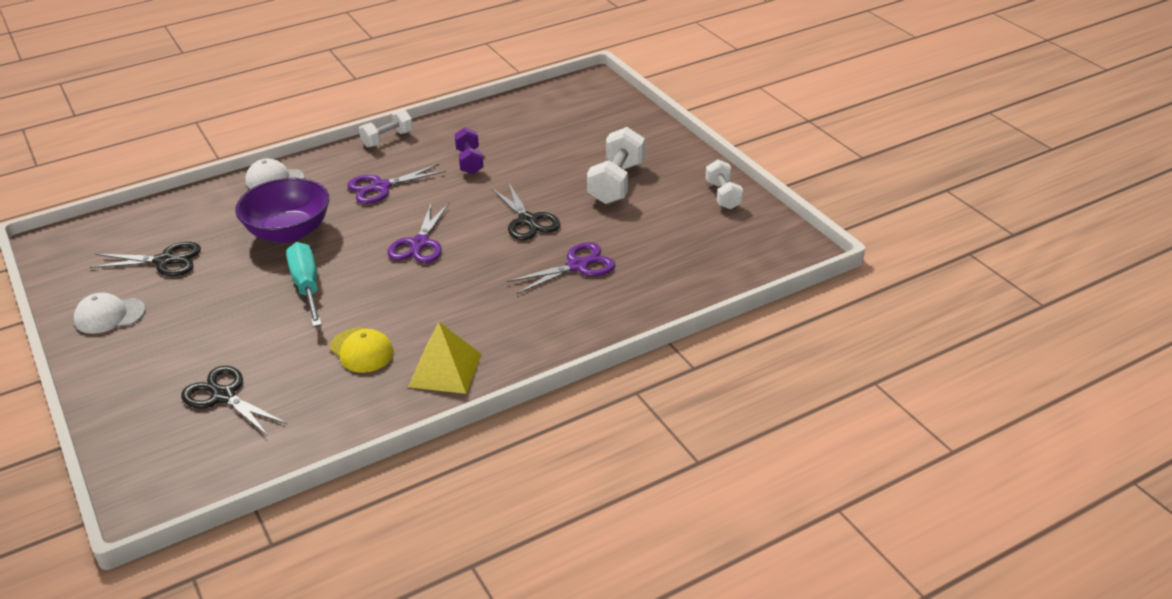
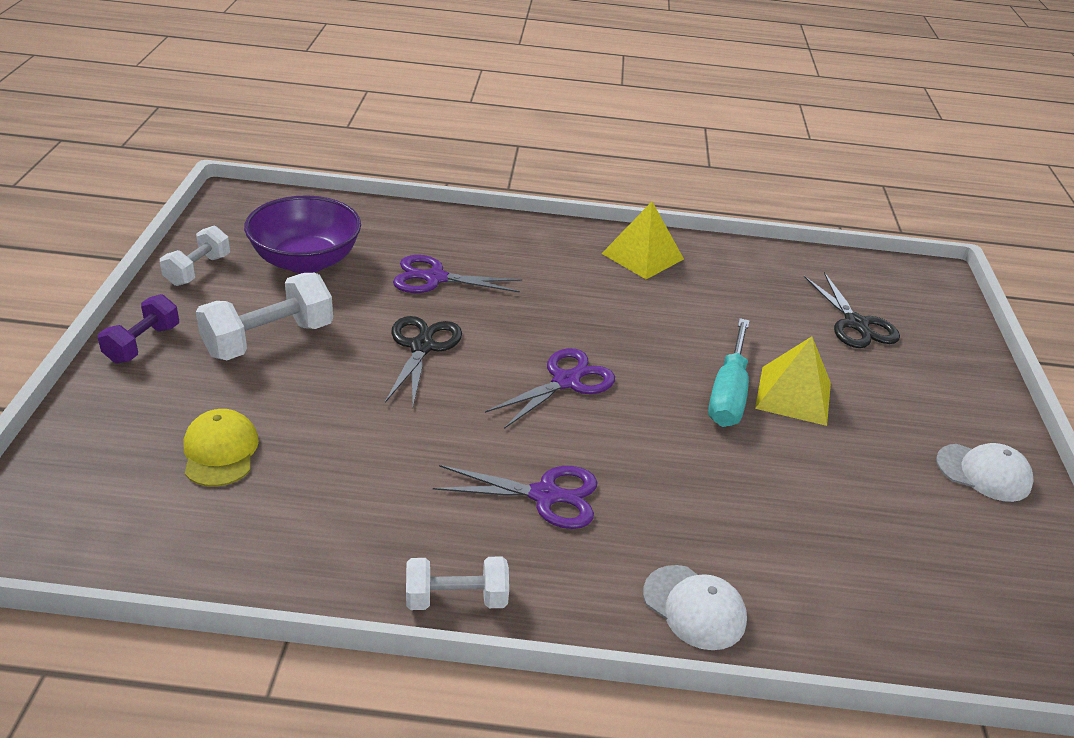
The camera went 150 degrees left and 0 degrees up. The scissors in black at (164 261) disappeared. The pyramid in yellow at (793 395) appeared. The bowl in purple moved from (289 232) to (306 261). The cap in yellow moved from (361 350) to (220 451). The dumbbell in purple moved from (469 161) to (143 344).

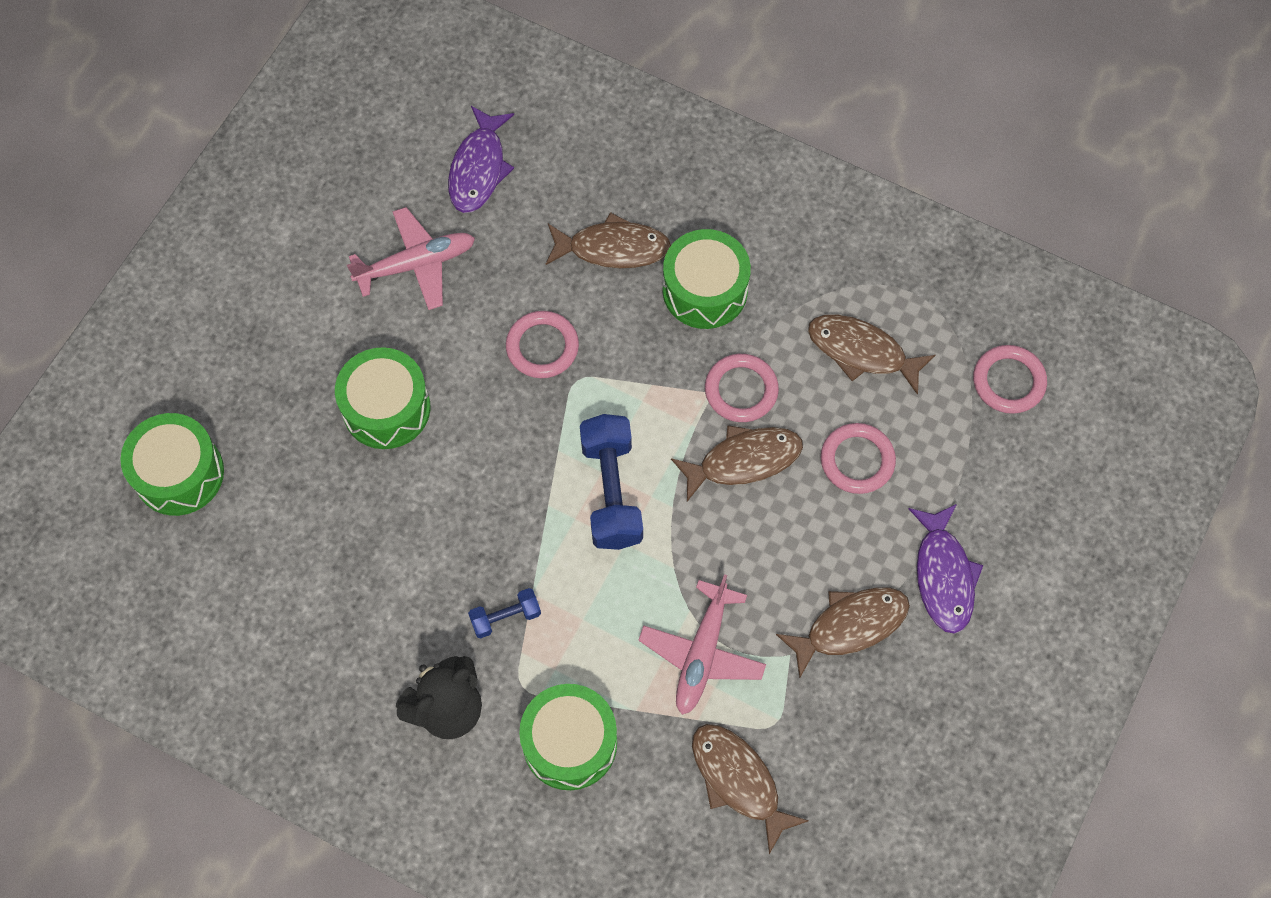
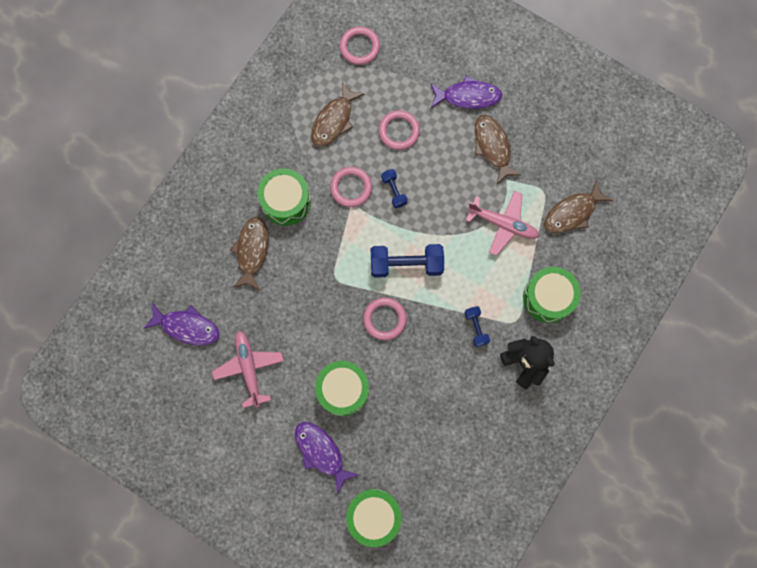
The camera went 85 degrees left and 10 degrees up. The fish in purple at (321 452) appeared. The ring in pink moved from (542 347) to (384 319). The fish in brown at (743 461) was replaced by the dumbbell in blue at (394 191).

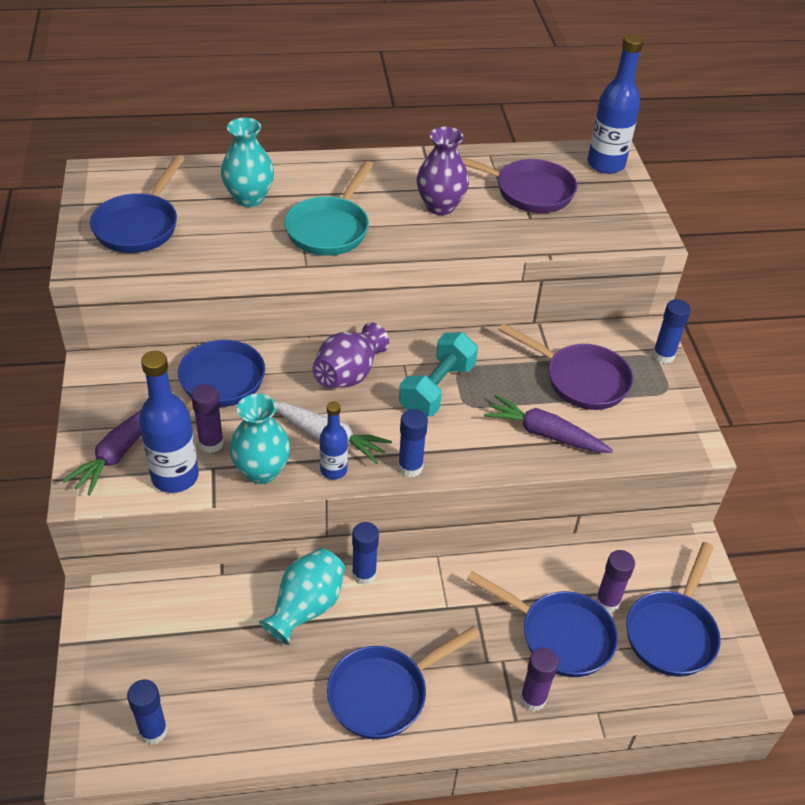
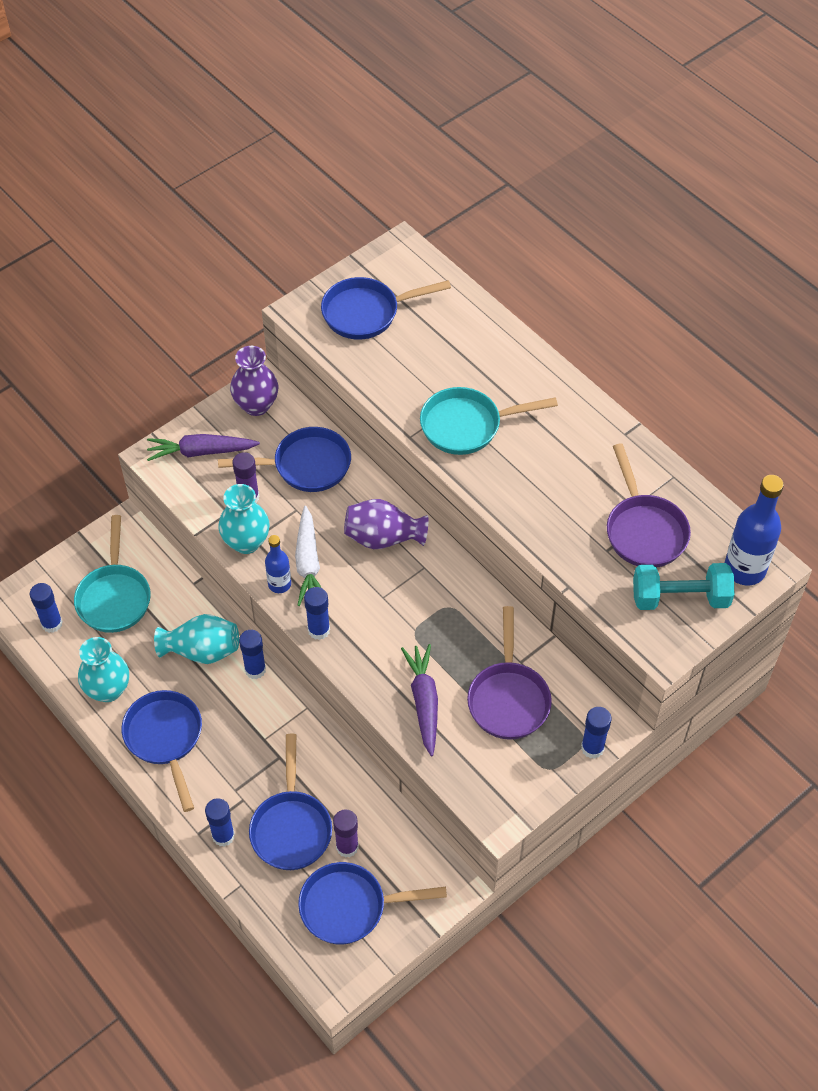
The camera went 60 degrees right and 10 degrees up. The bottle in blue at (175 477) disappeared. The pan in turquoise at (114 597) appeared. The vase in turquoise moved from (249 198) to (108 690). The dumbbell in turquoise moved from (437 389) to (680 598). The vase in purple moved from (440 206) to (256 405). The glue stick in purple at (533 699) became the glue stick in blue at (223 836). The pan in blue at (384 693) turned 45 degrees clockwise.

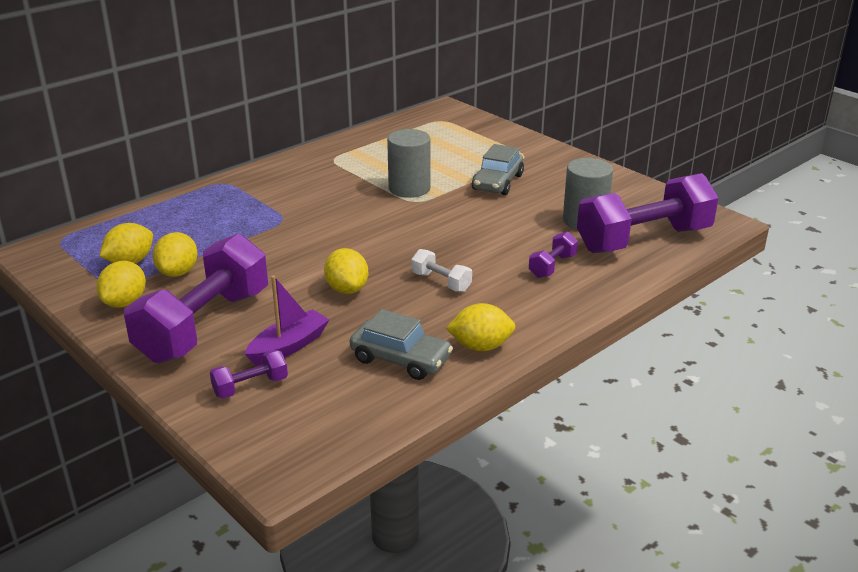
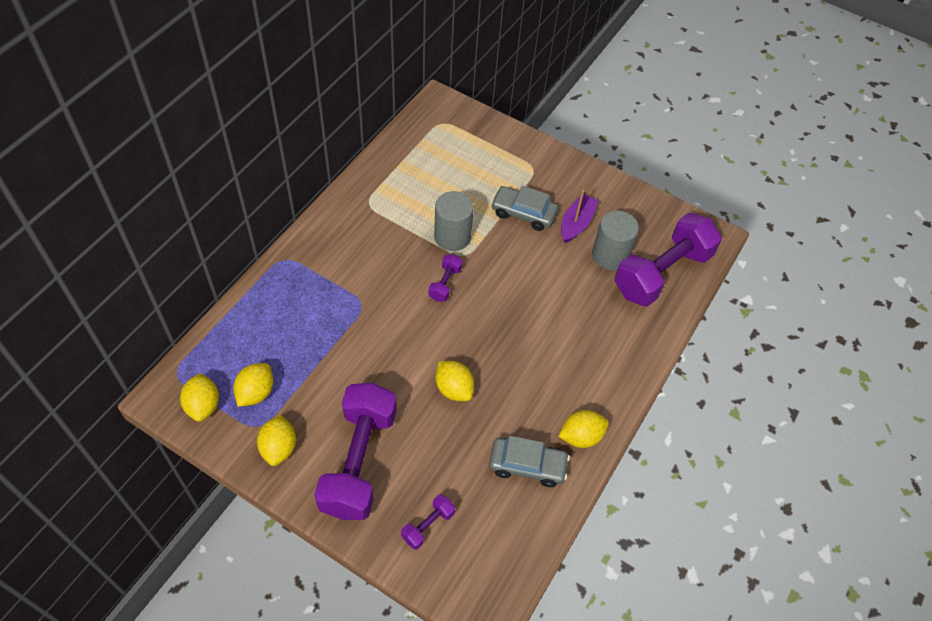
The camera went 20 degrees left and 25 degrees up. The dumbbell in white at (441 282) disappeared. The lemon in yellow moved from (178 272) to (203 405). The boat in purple moved from (288 346) to (576 223). The dumbbell in purple moved from (552 266) to (445 284). The car in grey at (497 182) turned 105 degrees clockwise.

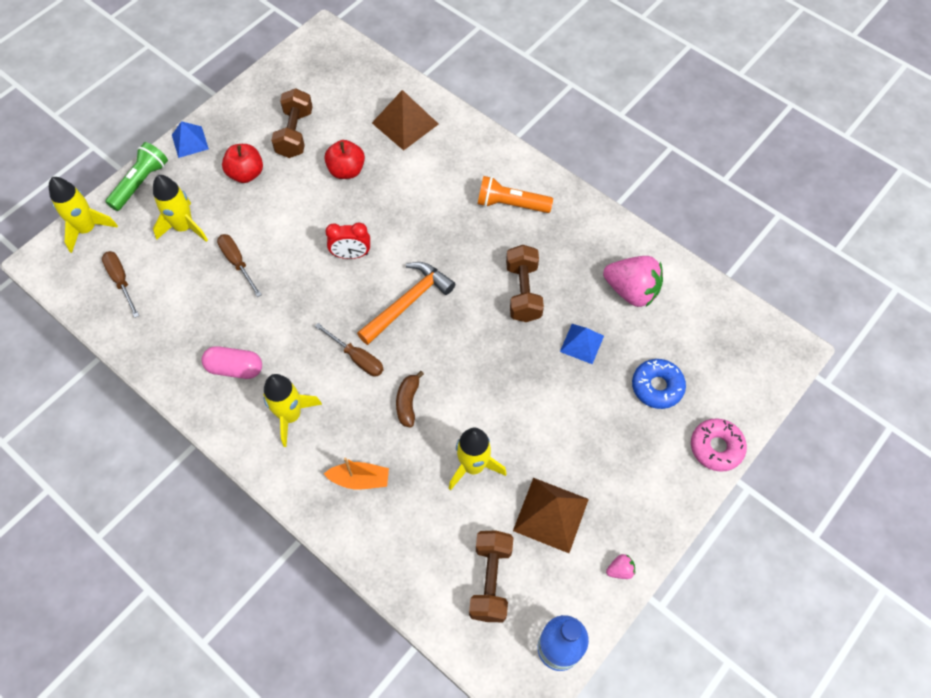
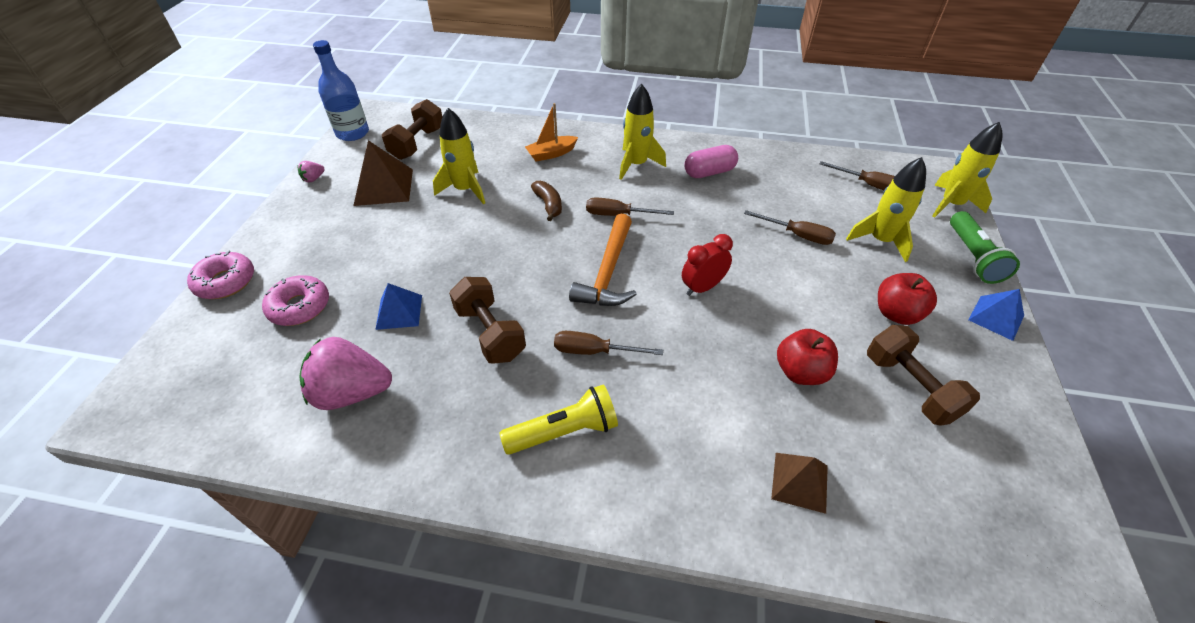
The camera went 150 degrees right and 15 degrees down. The screwdriver in brown at (594 351) appeared. The flashlight in orange at (511 204) became the flashlight in yellow at (564 432). The donut in blue at (657 387) became the donut in pink at (299 307). The dumbbell in brown at (490 580) turned 45 degrees clockwise. The pyramid in brown at (405 123) changed to 0.64 times the size.

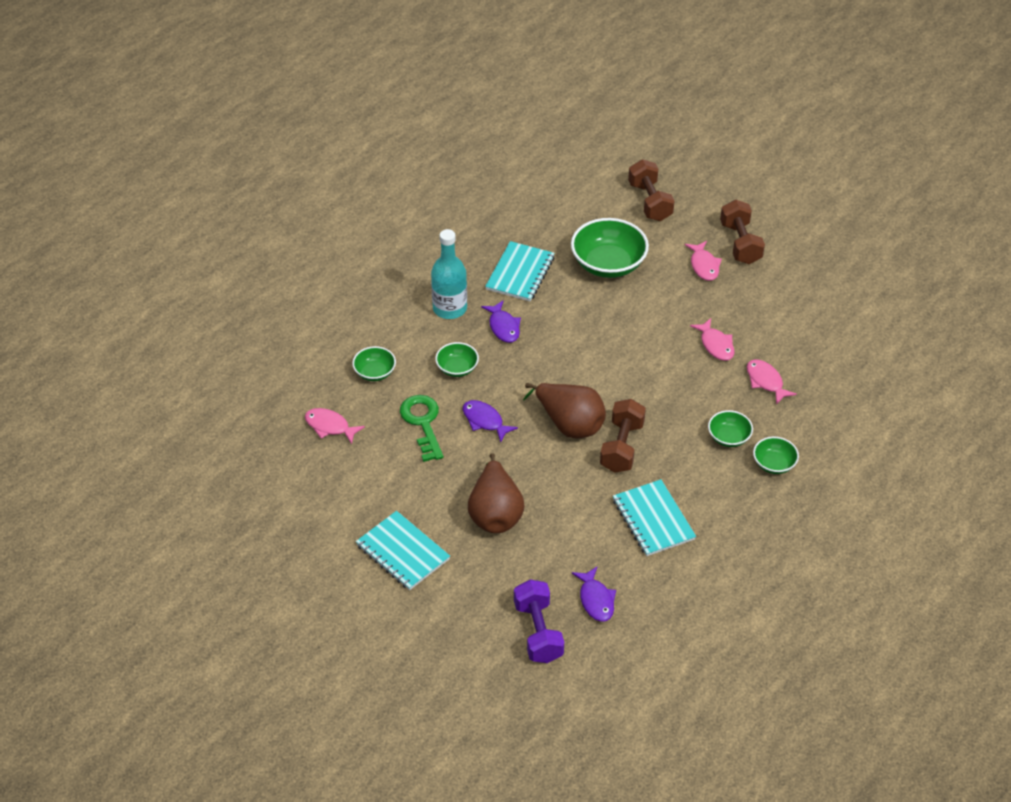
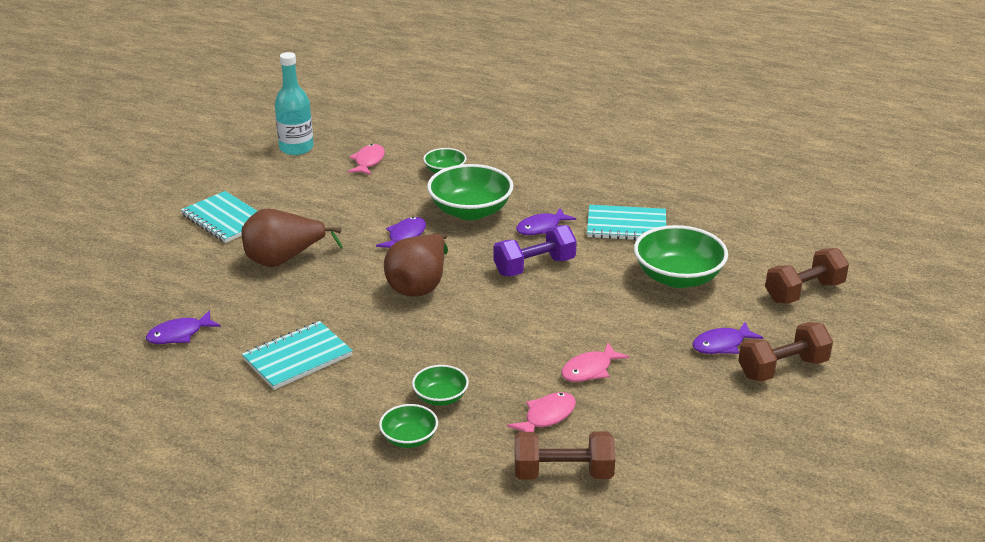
The camera went 75 degrees right and 15 degrees down. The key in green at (423 423) disappeared. The bottle in turquoise moved from (450 308) to (296 148). The dumbbell in purple moved from (538 632) to (534 267). The dumbbell in brown moved from (622 447) to (563 473). The fish in pink at (704 266) became the fish in purple at (721 345). The notebook in turquoise at (403 552) turned 75 degrees counterclockwise. The bowl in green at (457 368) changed to 1.88 times the size.

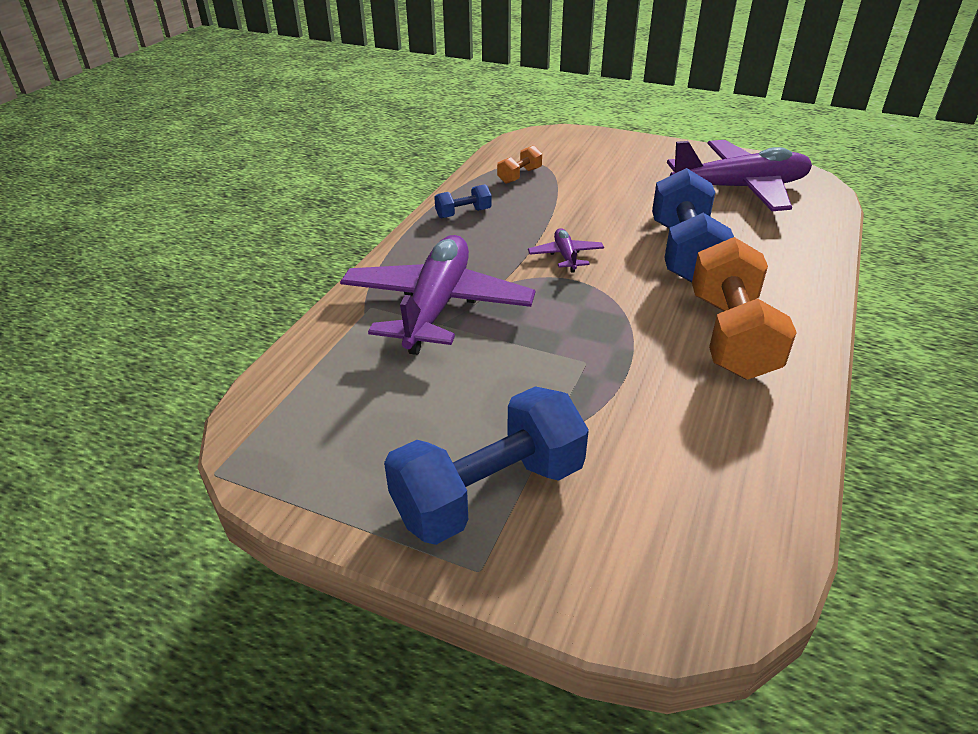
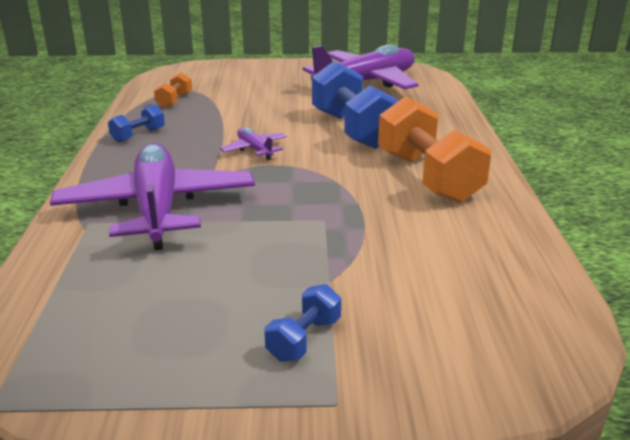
The camera went 25 degrees left and 10 degrees down. The dumbbell in blue at (489 492) changed to 0.46 times the size.

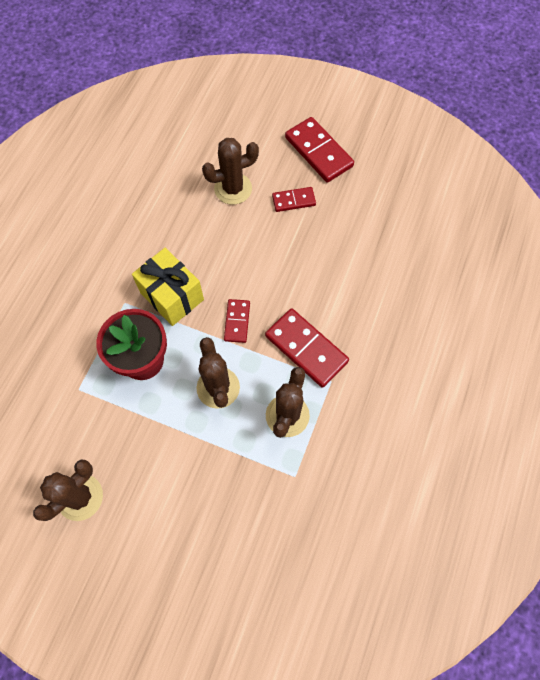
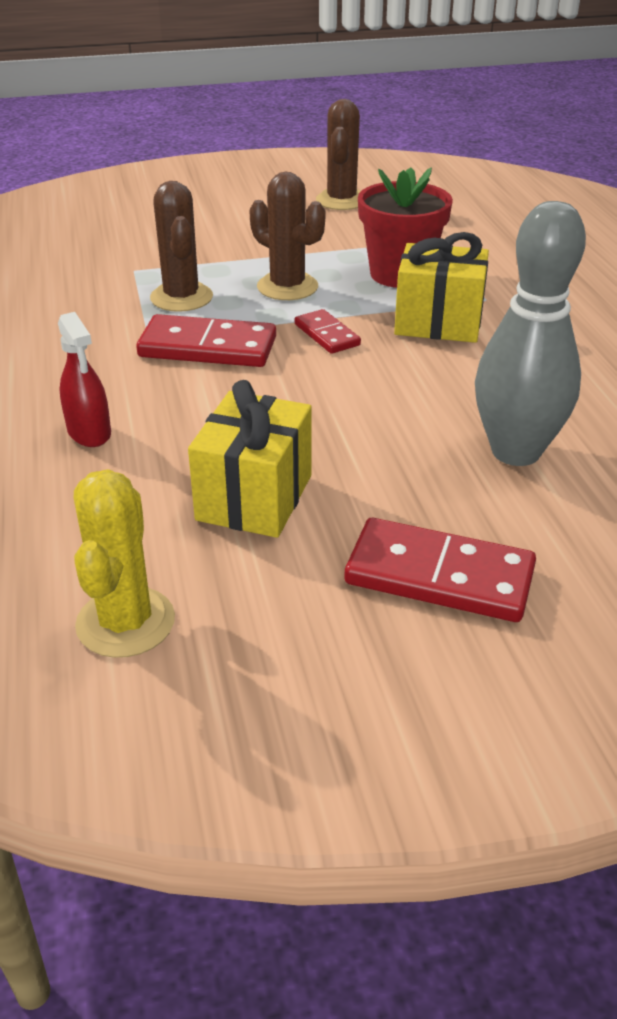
The camera went 145 degrees right and 30 degrees down. The domino in red at (293 201) disappeared. The spray bottle in red at (89 432) appeared. The cactus in yellow at (125 622) appeared. The gift in yellow at (254 497) appeared. The cactus in brown at (233 189) was replaced by the bowling pin in grey at (515 452).

